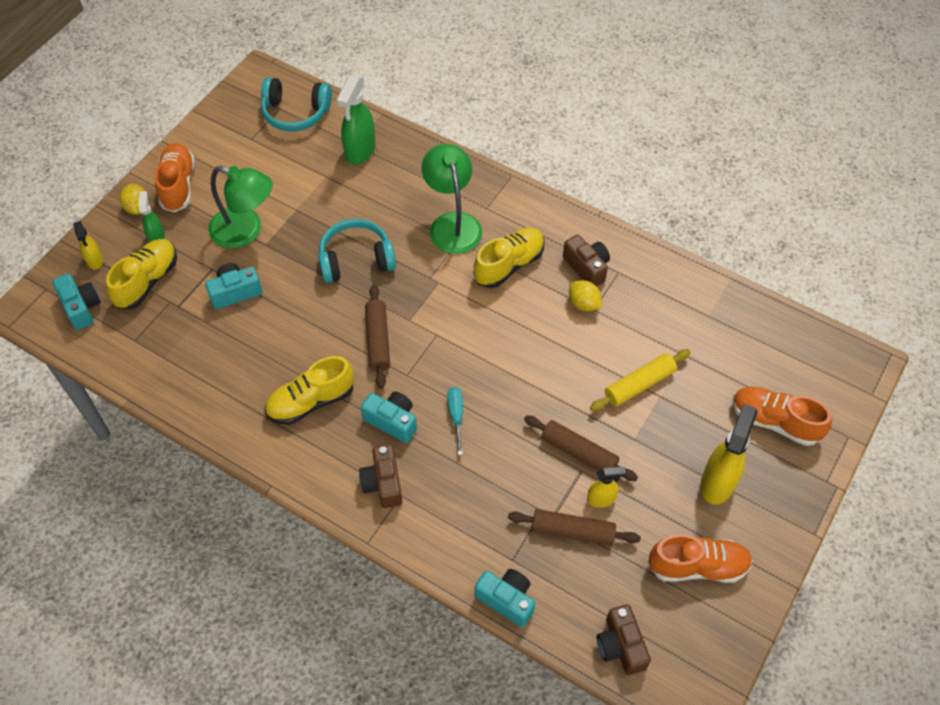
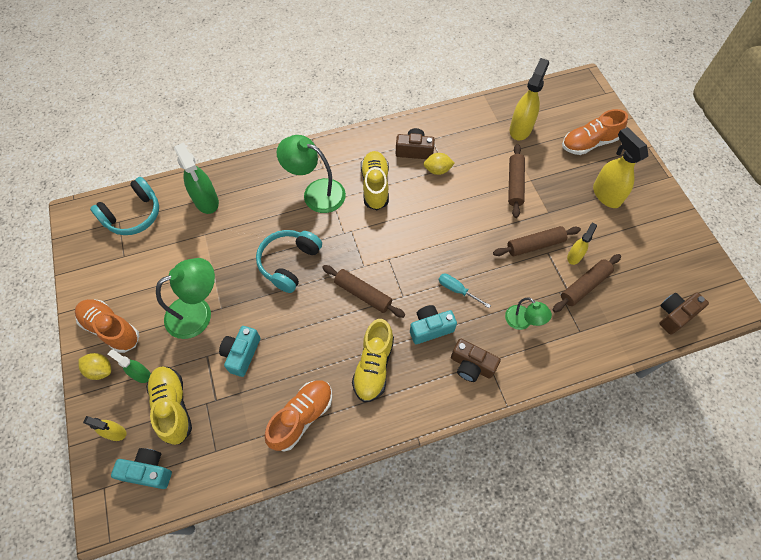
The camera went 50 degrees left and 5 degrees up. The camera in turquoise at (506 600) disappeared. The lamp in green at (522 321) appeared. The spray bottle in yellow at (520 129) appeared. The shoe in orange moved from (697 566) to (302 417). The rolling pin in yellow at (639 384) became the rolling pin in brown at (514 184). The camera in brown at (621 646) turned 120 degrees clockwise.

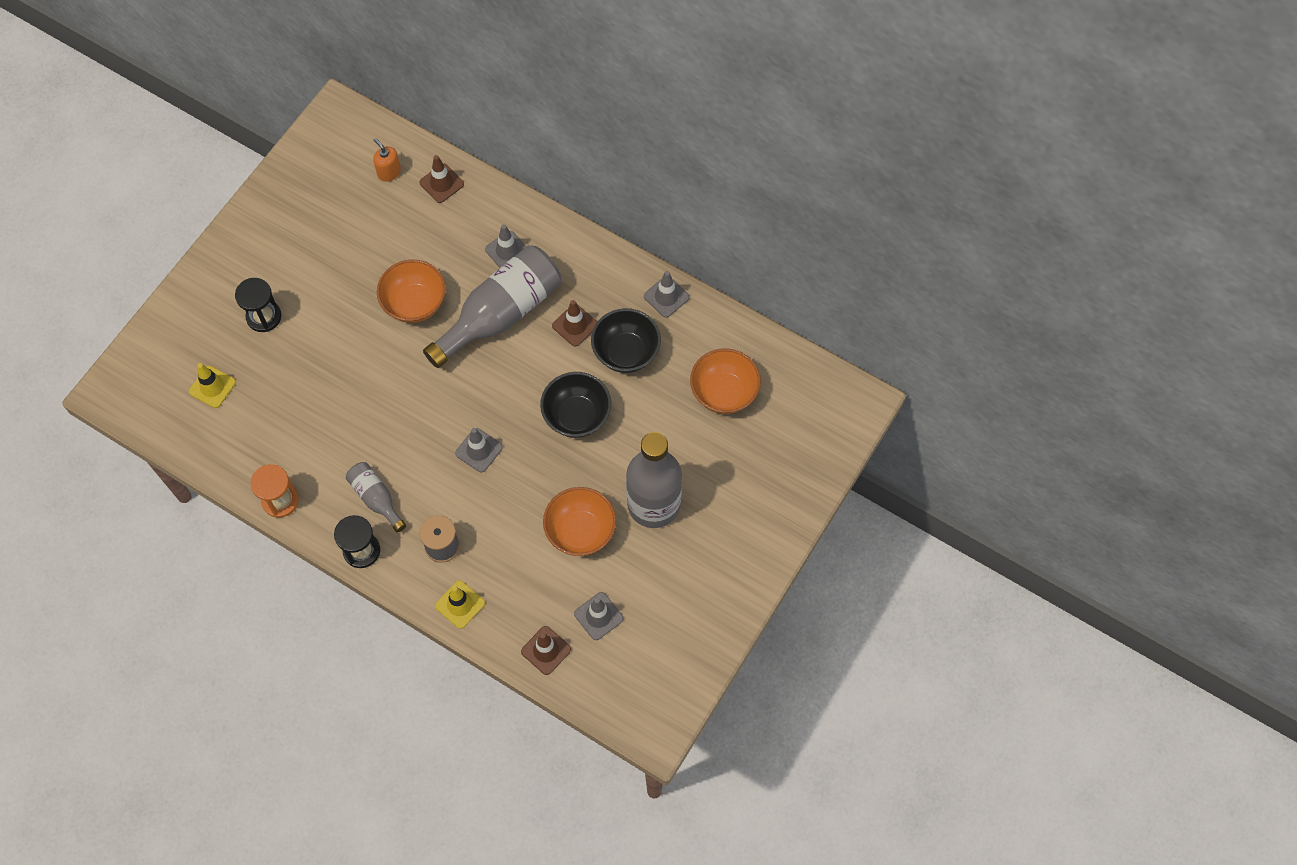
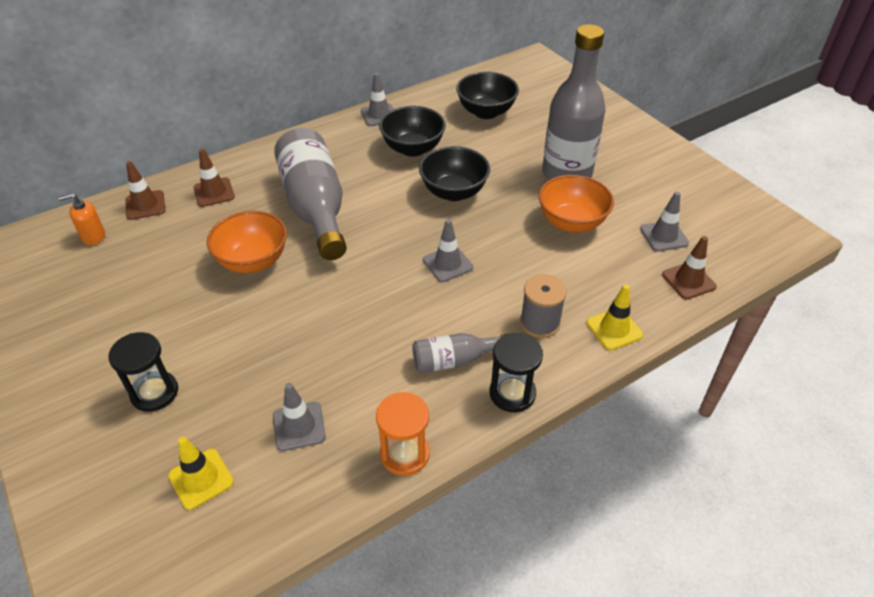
The camera went 65 degrees left and 20 degrees down. The traffic cone in grey moved from (507 251) to (299 426). The traffic cone in brown moved from (575 325) to (214 192). The bowl in orange at (724 392) became the bowl in black at (486 112).

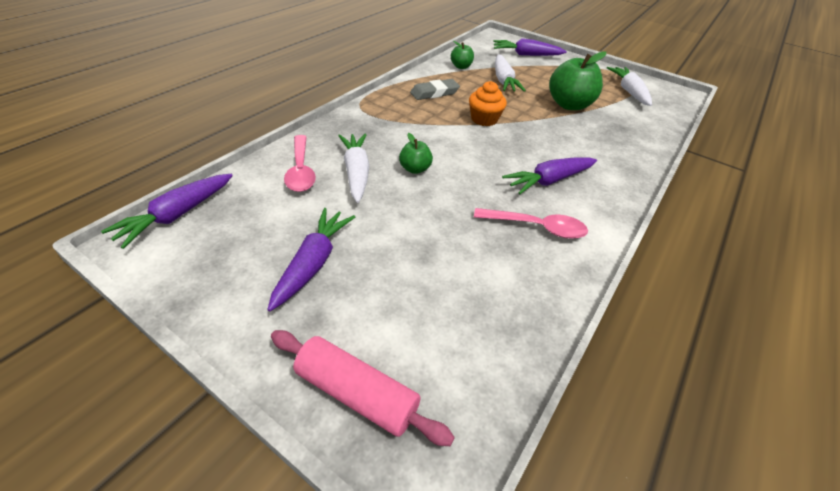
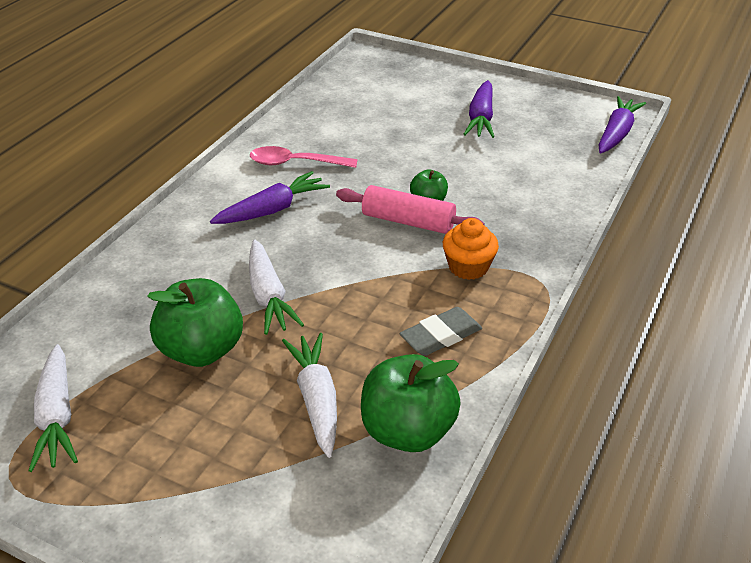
The camera went 175 degrees right and 5 degrees down. The spoon in pink at (301 170) disappeared. The carrot in purple at (526 55) disappeared. The rolling pin in pink moved from (356 393) to (408 221). The carrot in white moved from (356 172) to (268 296). The cupcake in orange moved from (484 119) to (468 267). The apple in green at (461 67) changed to 1.92 times the size.

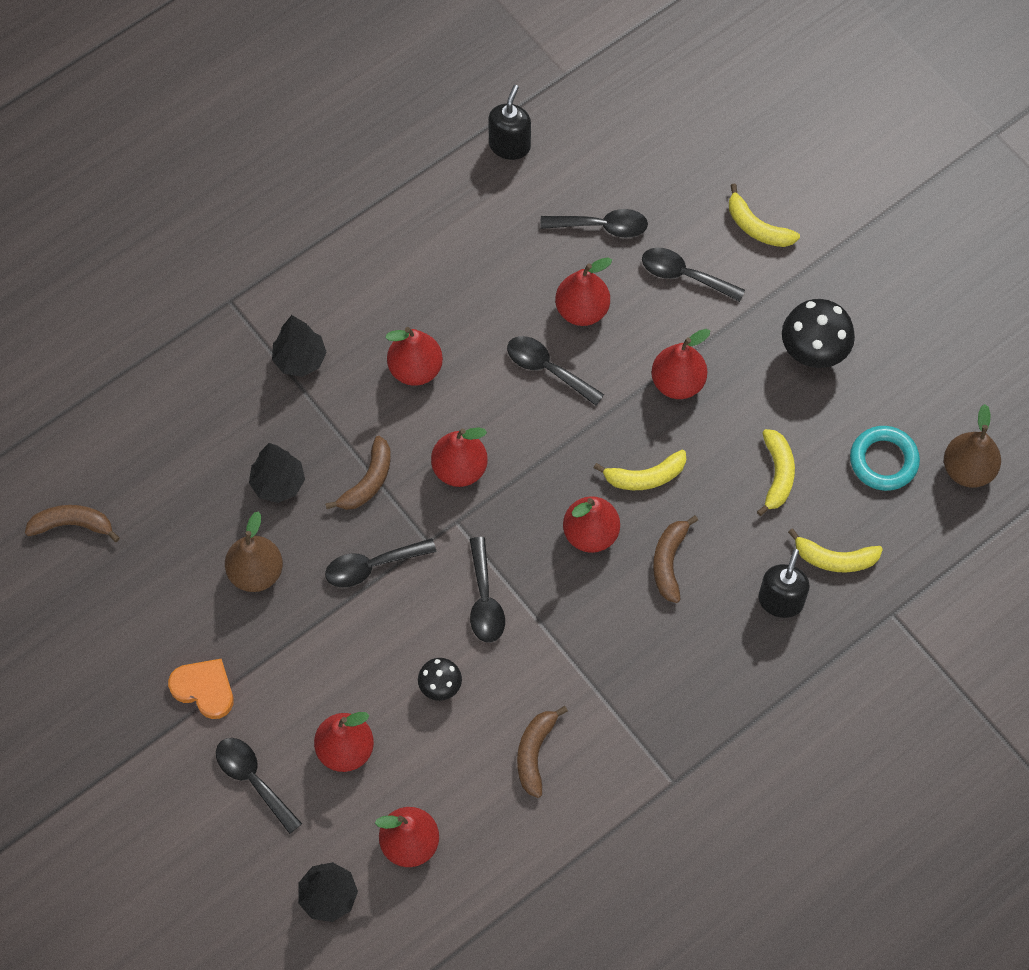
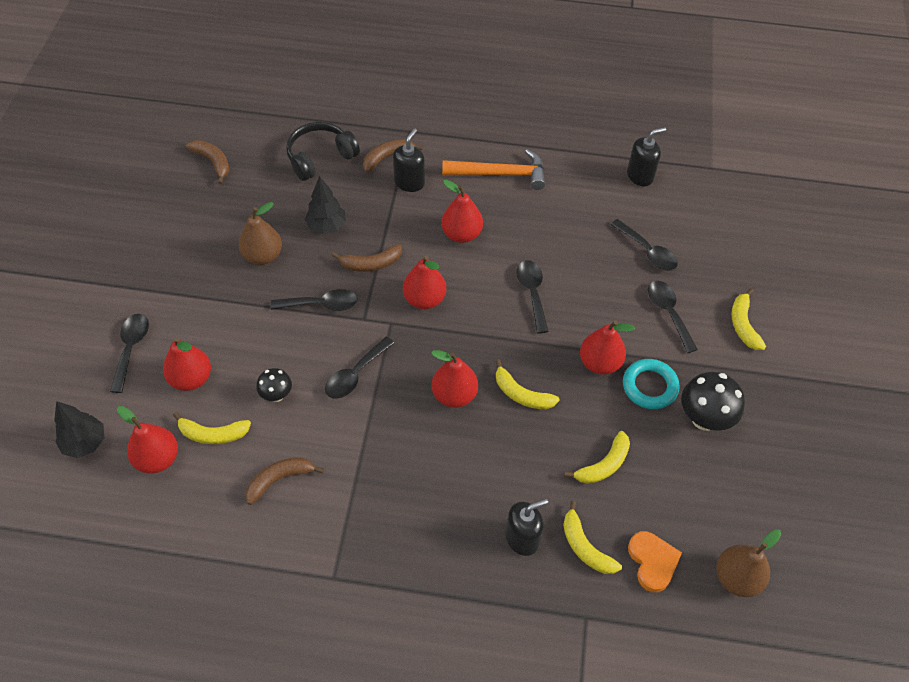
The camera went 45 degrees right and 10 degrees down. The pear in red at (582 310) disappeared. The banana in yellow at (213 434) appeared. The headphones in black at (320 157) appeared. The hammer in orange at (500 174) appeared. The heart in orange moved from (204 689) to (652 562). The banana in brown moved from (669 562) to (387 157). The ring in turquoise moved from (883 461) to (649 386). The tree in black at (300 359) was replaced by the soap dispenser in black at (409 182). The spoon in black at (372 566) turned 150 degrees clockwise.

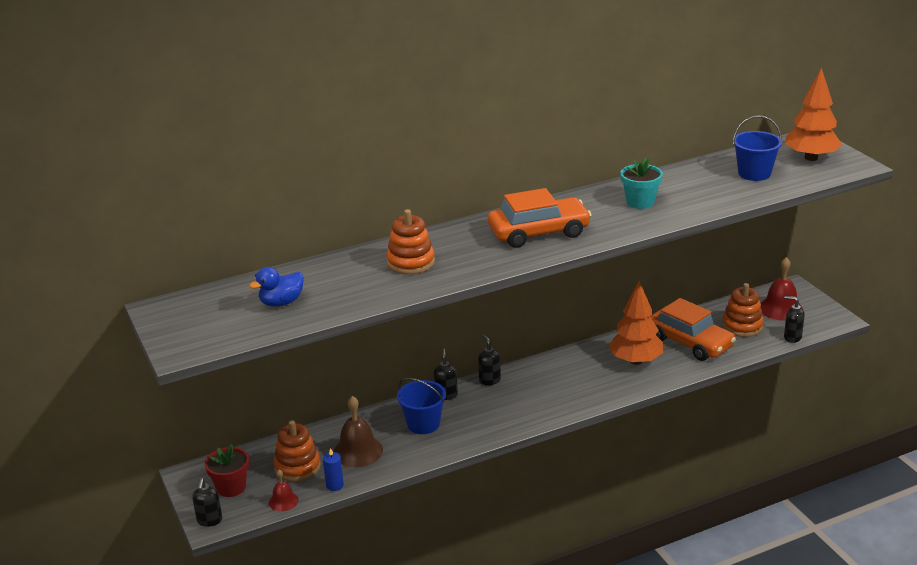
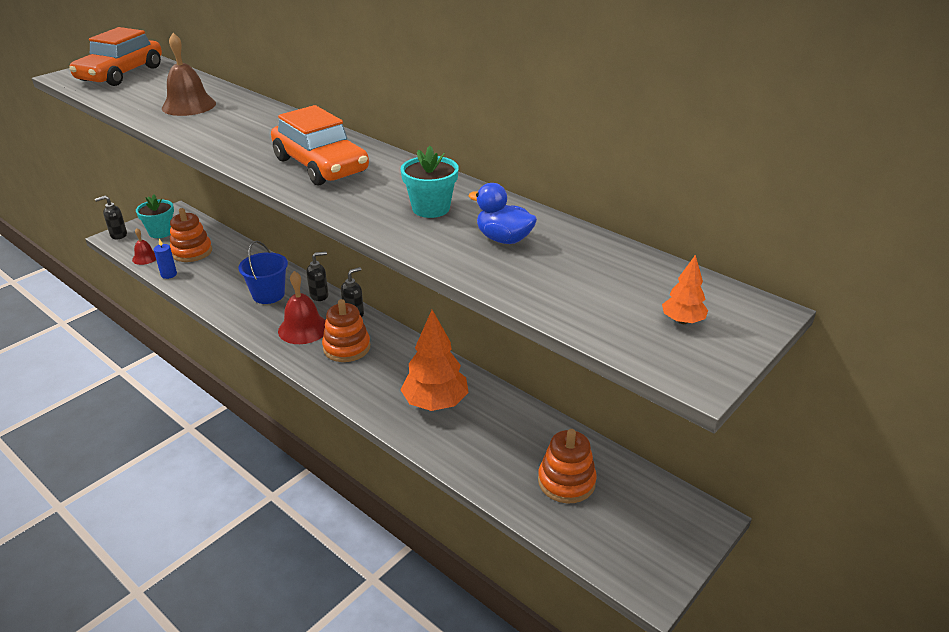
The camera went 65 degrees right and 5 degrees up. The bucket in blue at (754 173) disappeared. The soap dispenser in black at (792 337) disappeared. The duck in blue moved from (281 302) to (503 239). The bell in brown moved from (358 451) to (189 105). The stacking toy in orange moved from (411 262) to (346 347). The car in orange moved from (690 342) to (121 74). The bell in red moved from (780 308) to (303 328). The flower pot in red at (231 487) became the flower pot in turquoise at (161 232). The tree in orange at (811 158) changed to 0.46 times the size.

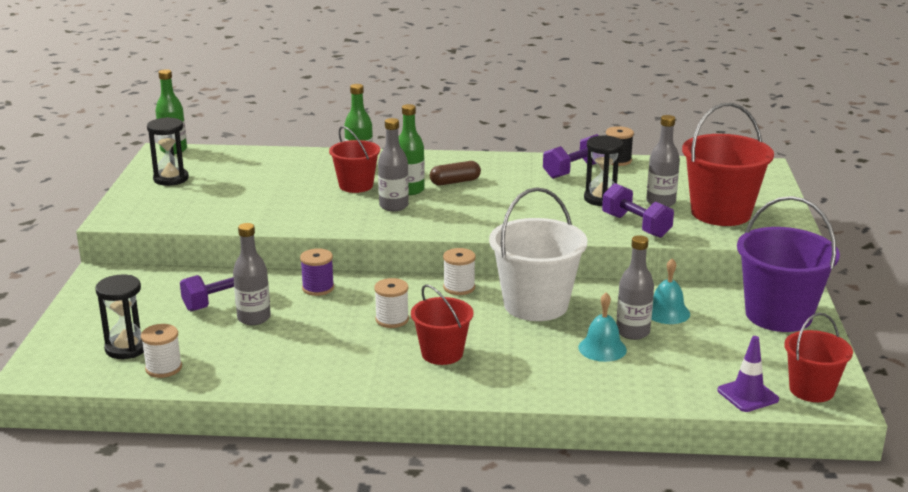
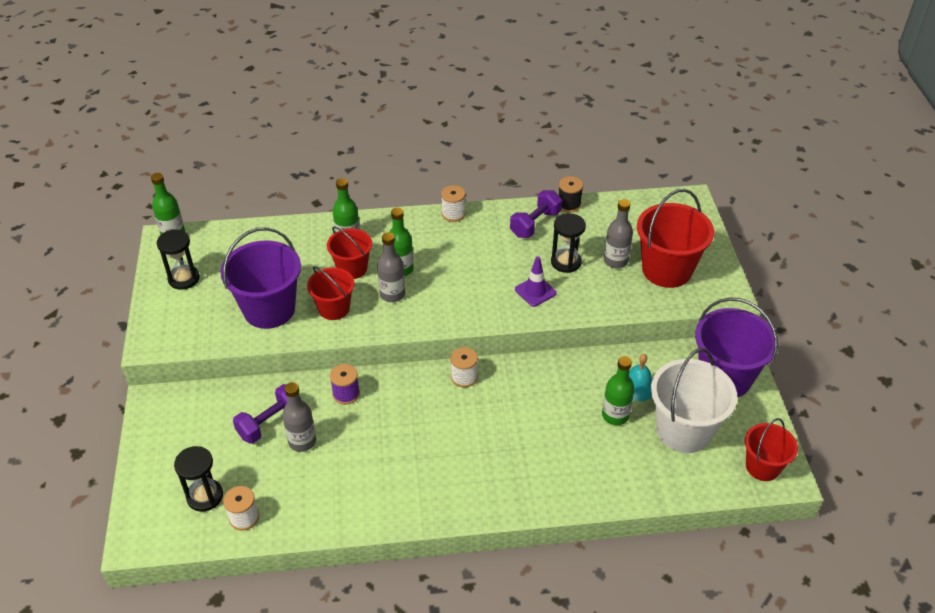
The camera went 10 degrees left and 20 degrees up. The capsule in brown at (455 182) disappeared. The bell in turquoise at (602 348) disappeared. The dumbbell in purple at (636 226) disappeared. The bucket in purple at (269 309) appeared. The spool in white moved from (392 320) to (453 214). The bucket in red moved from (442 353) to (334 308). The bucket in white moved from (536 305) to (683 430). The traffic cone in purple moved from (747 395) to (535 291). The bottle in grey at (632 332) became the bottle in green at (615 415).

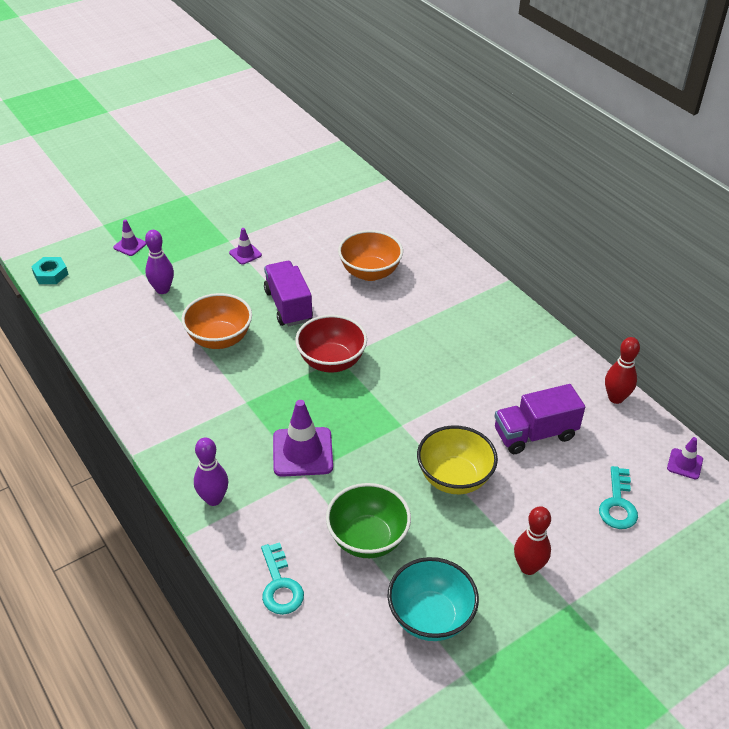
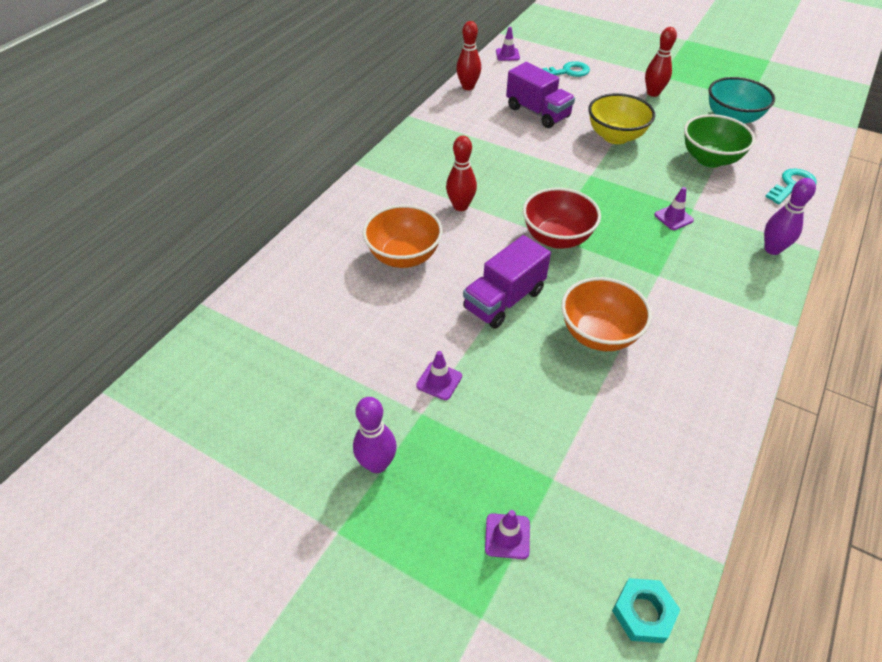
The camera went 115 degrees left and 5 degrees up. The bowling pin in red at (460 206) appeared. The bowling pin in purple moved from (162 289) to (377 464). The traffic cone in purple at (302 452) changed to 0.53 times the size.

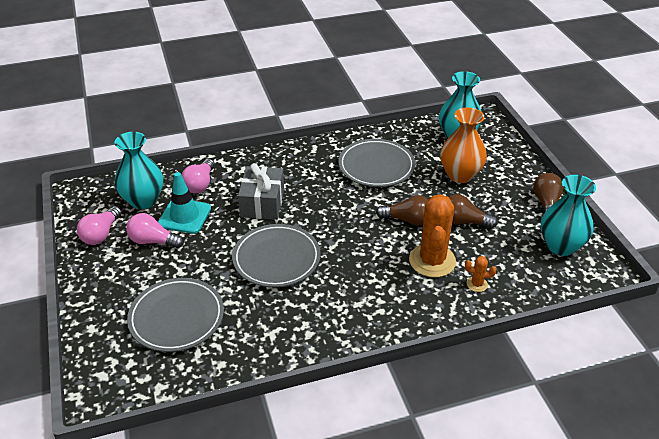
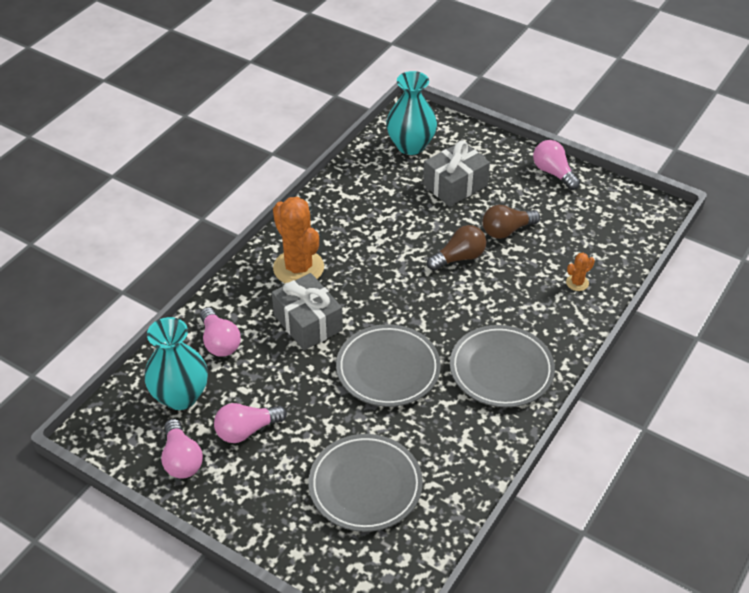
The camera went 40 degrees left and 5 degrees up. The traffic cone in turquoise at (184 216) disappeared. The vase in turquoise at (560 246) disappeared. The plate in grey moved from (376 166) to (501 370). The cactus in orange moved from (432 261) to (298 268). The vase in orange at (460 175) was replaced by the gift in grey at (455 185). The light bulb in brown at (546 204) became the light bulb in pink at (553 173).

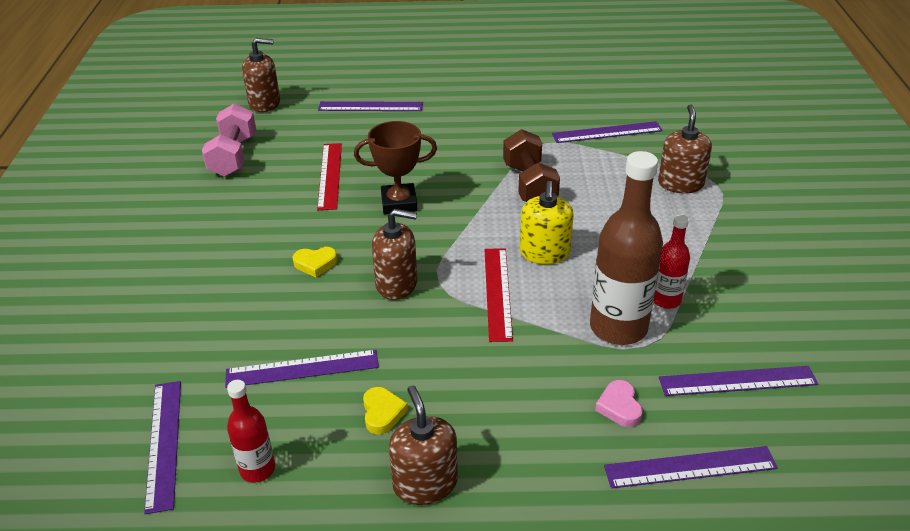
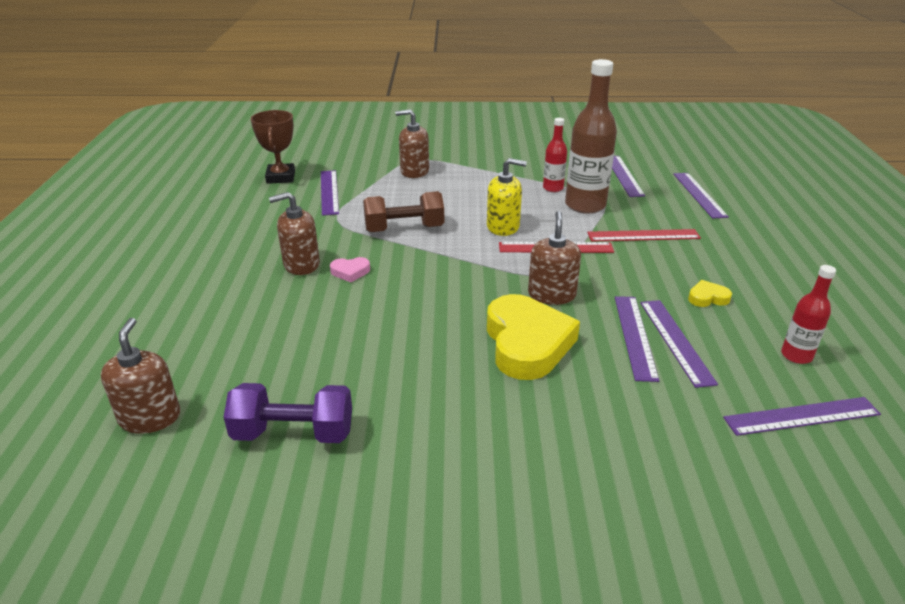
The camera went 90 degrees left and 5 degrees down. The ruler in red moved from (329 175) to (643 235). The ruler in purple moved from (370 107) to (635 336). The trophy in brown moved from (399 203) to (281 177). The soap dispenser in brown moved from (425 483) to (301 264). The heart in pink moved from (619 407) to (350 272). The dumbbell in pink at (233 156) became the dumbbell in purple at (293 433). The heart in yellow at (315 264) changed to 2.37 times the size.

